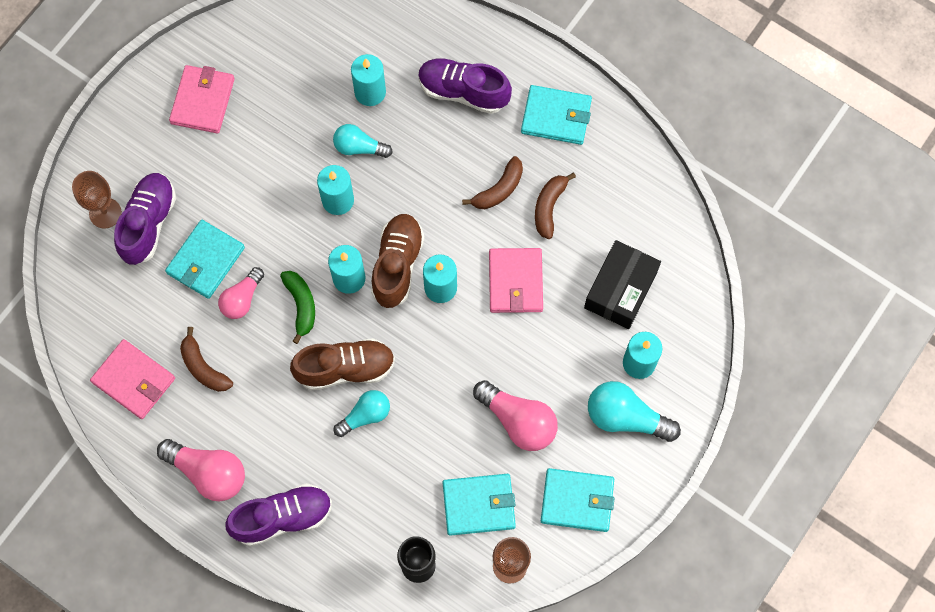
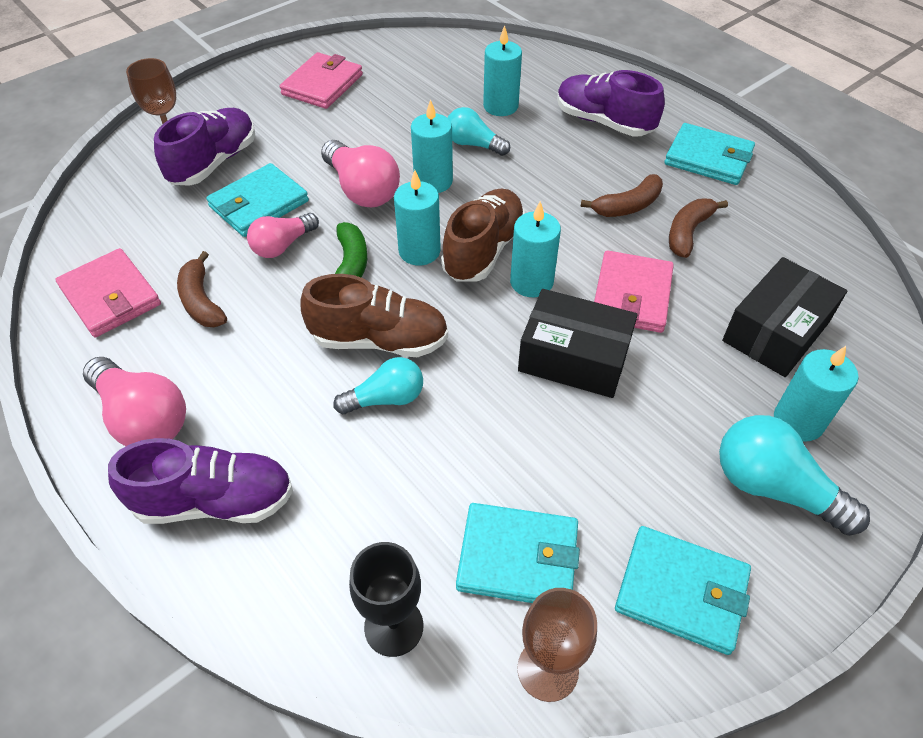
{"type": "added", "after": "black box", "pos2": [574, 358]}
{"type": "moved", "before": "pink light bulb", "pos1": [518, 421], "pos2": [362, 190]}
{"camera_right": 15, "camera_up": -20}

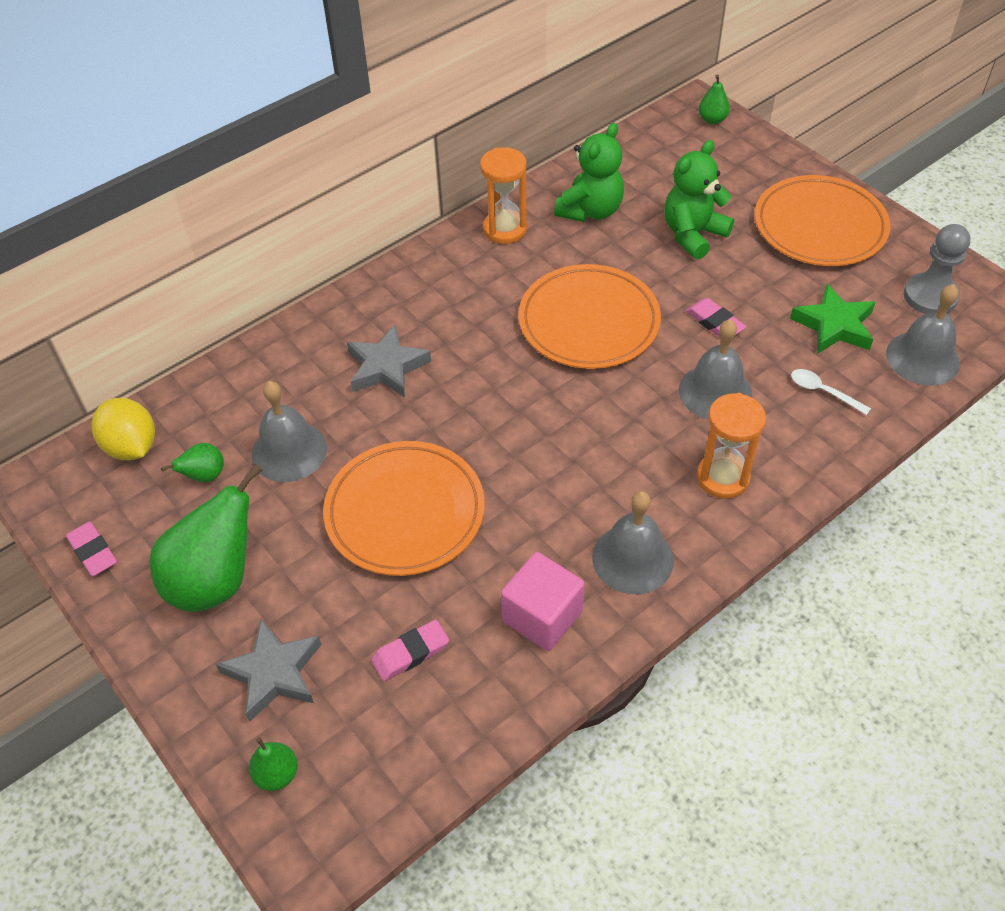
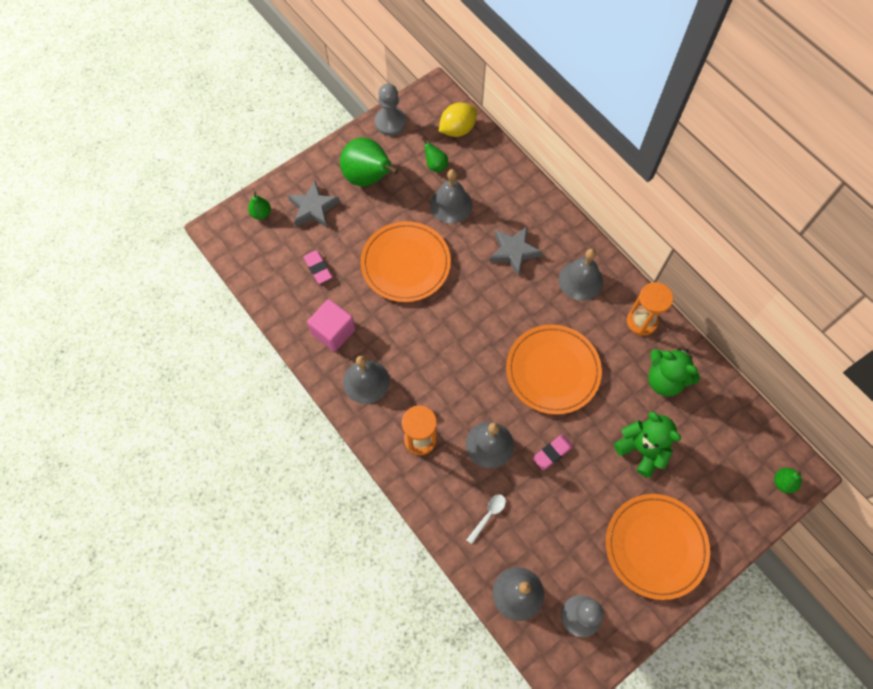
{"type": "removed", "before": "green star", "pos1": [834, 325]}
{"type": "added", "after": "grey bell", "pos2": [580, 280]}
{"type": "replaced", "before": "pink eraser", "after": "grey pawn", "pos1": [93, 551], "pos2": [390, 122]}
{"camera_right": 90, "camera_up": 15}

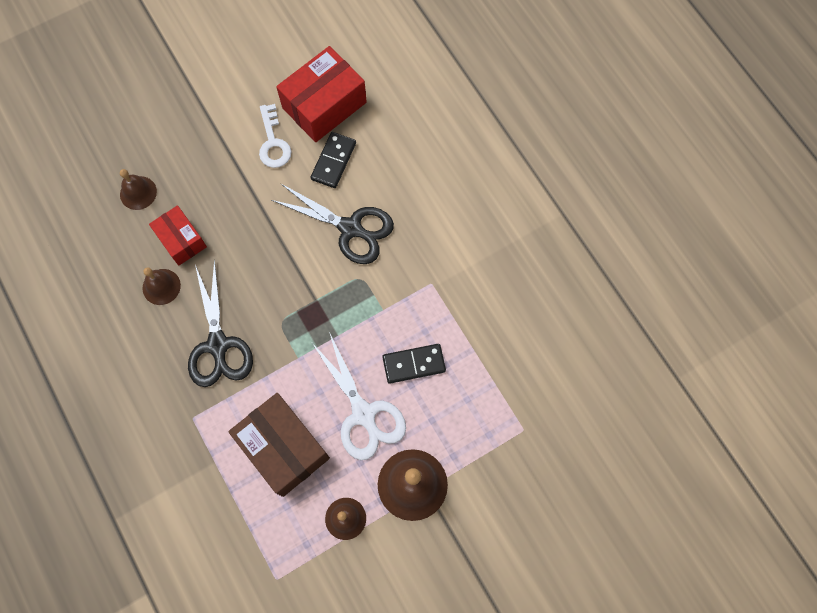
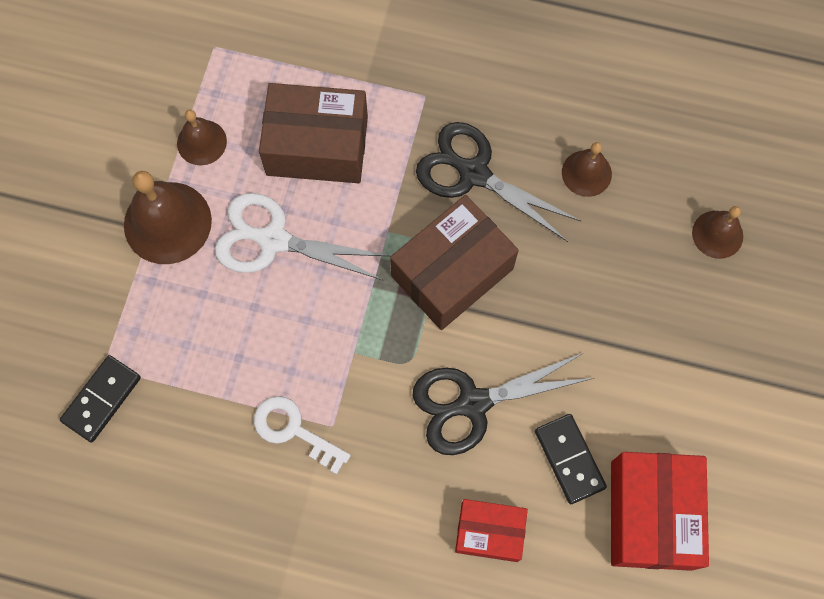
{"type": "added", "after": "brown box", "pos2": [452, 272]}
{"type": "moved", "before": "red box", "pos1": [181, 240], "pos2": [489, 532]}
{"type": "moved", "before": "white key", "pos1": [273, 142], "pos2": [294, 430]}
{"type": "moved", "before": "black domino", "pos1": [414, 364], "pos2": [101, 399]}
{"camera_right": 135, "camera_up": 0}

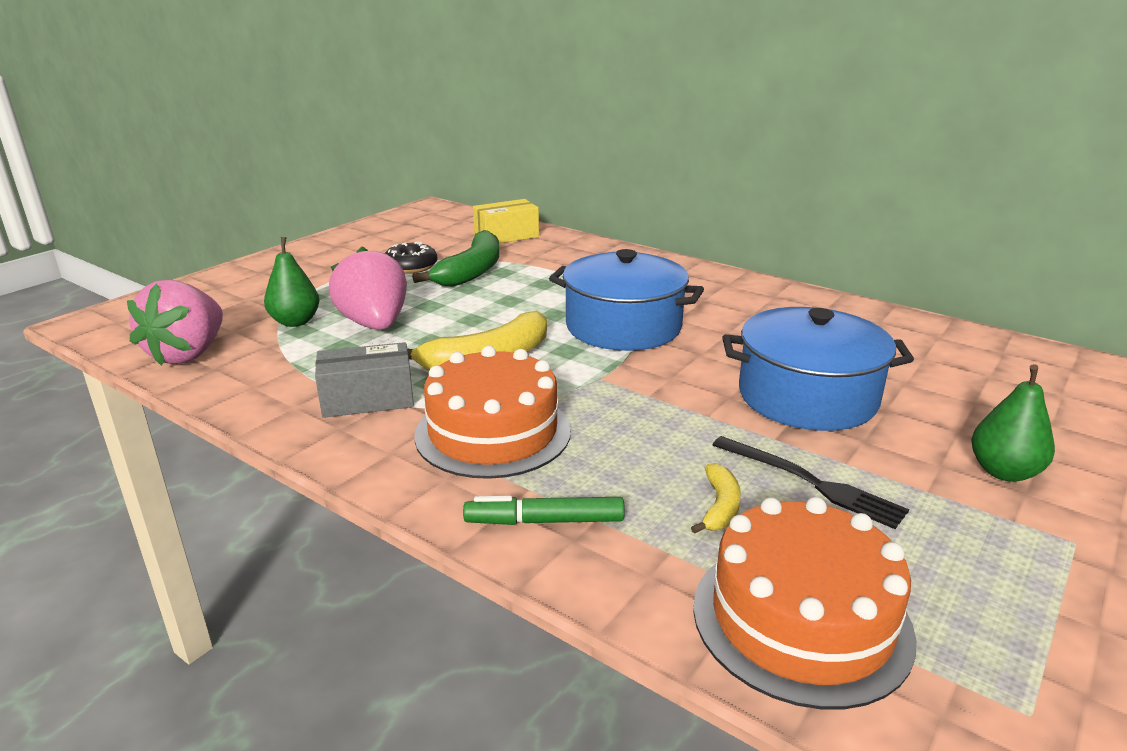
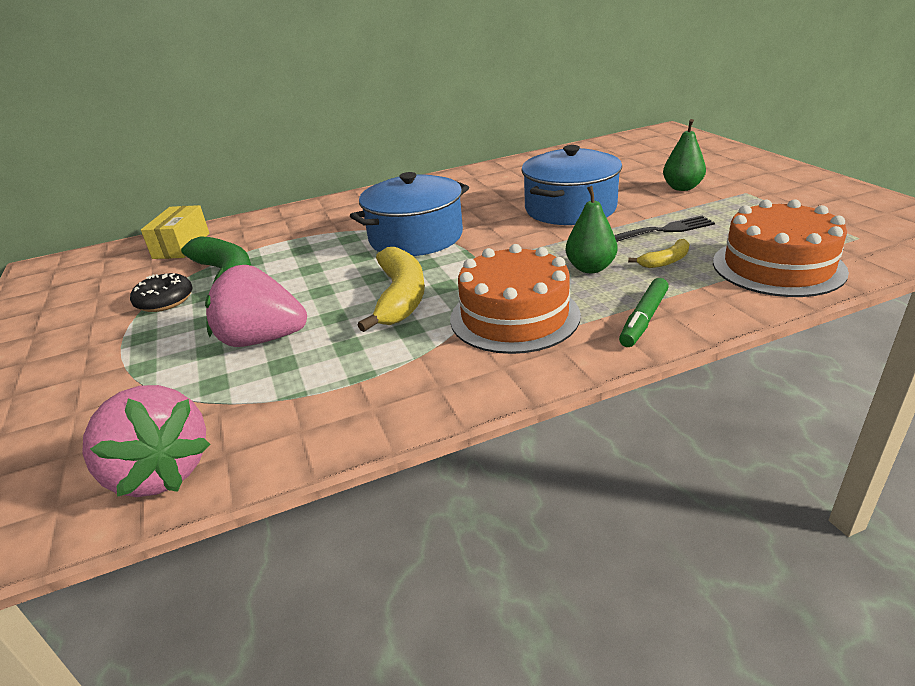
{"type": "removed", "before": "grey box", "pos1": [368, 399]}
{"type": "moved", "before": "green pear", "pos1": [295, 322], "pos2": [590, 268]}
{"type": "turned", "before": "yellow banana", "pos1": [720, 507], "pos2": [665, 261], "turn": 105}
{"camera_right": -55, "camera_up": 5}

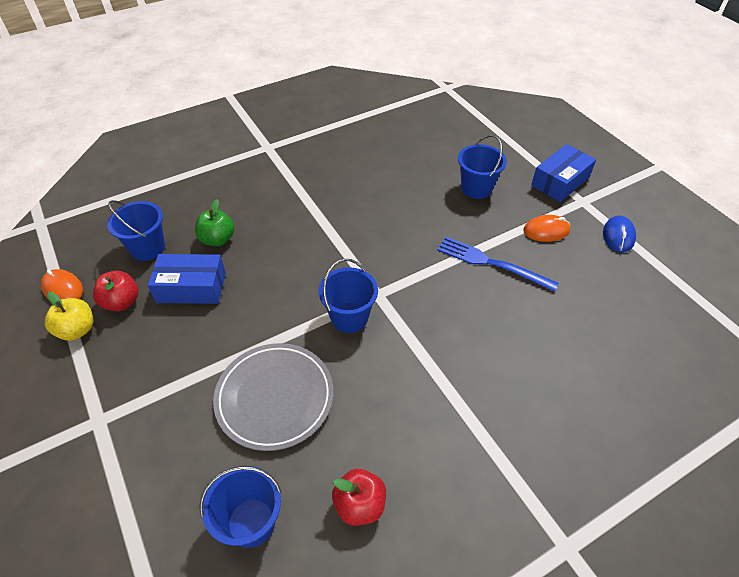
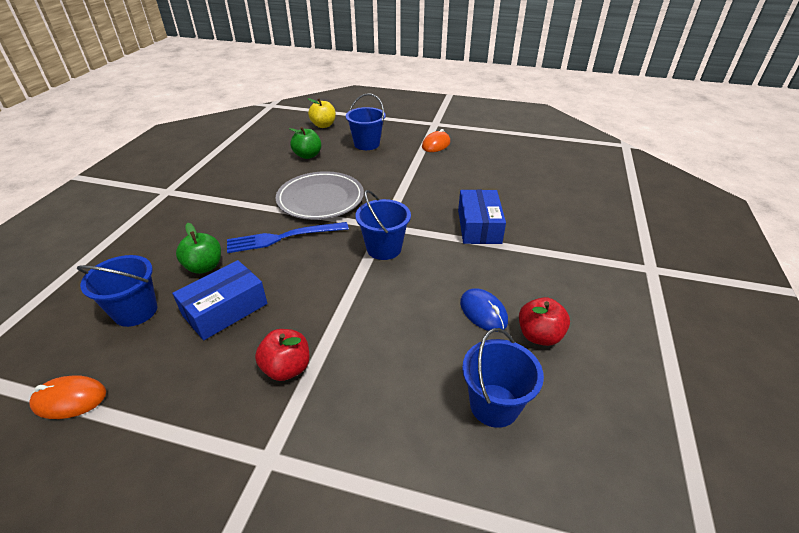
{"type": "added", "after": "green apple", "pos2": [307, 155]}
{"type": "moved", "before": "yellow apple", "pos1": [77, 330], "pos2": [323, 125]}
{"type": "moved", "before": "red apple", "pos1": [121, 302], "pos2": [287, 368]}
{"type": "moved", "before": "grey plate", "pos1": [275, 397], "pos2": [320, 199]}
{"type": "moved", "before": "blue fork", "pos1": [492, 263], "pos2": [283, 237]}
{"type": "moved", "before": "blue box", "pos1": [560, 182], "pos2": [479, 226]}
{"type": "moved", "before": "blue mouse", "pos1": [618, 236], "pos2": [483, 312]}
{"camera_right": -45, "camera_up": -10}

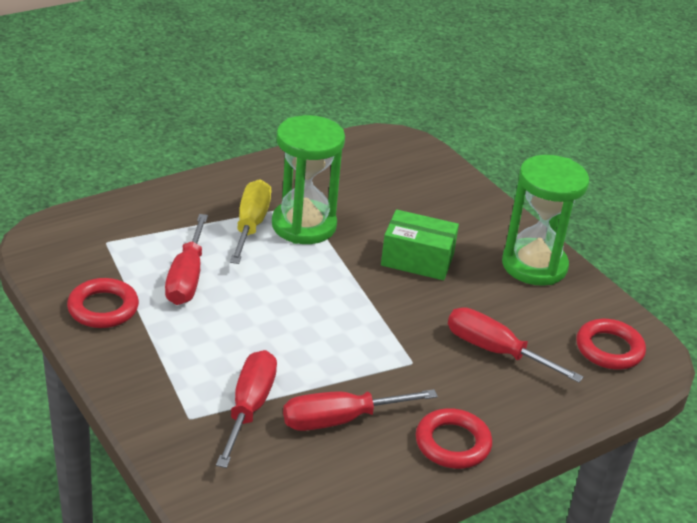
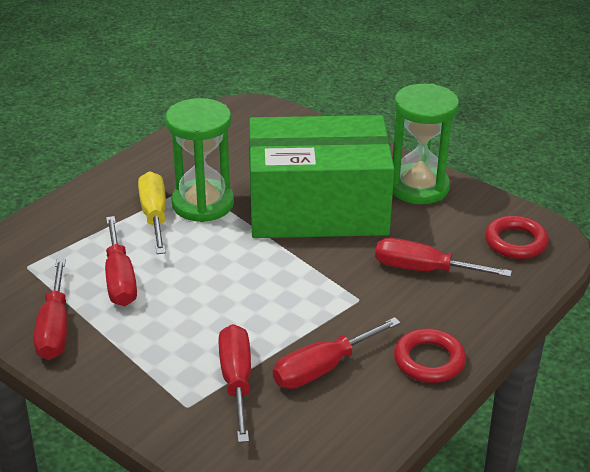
{"type": "replaced", "before": "red ring", "after": "red screwdriver", "pos1": [103, 308], "pos2": [55, 328]}
{"type": "resized", "before": "green box", "pos1": [417, 259], "pos2": [318, 208], "scale": 2.2}
{"camera_right": -15, "camera_up": 0}

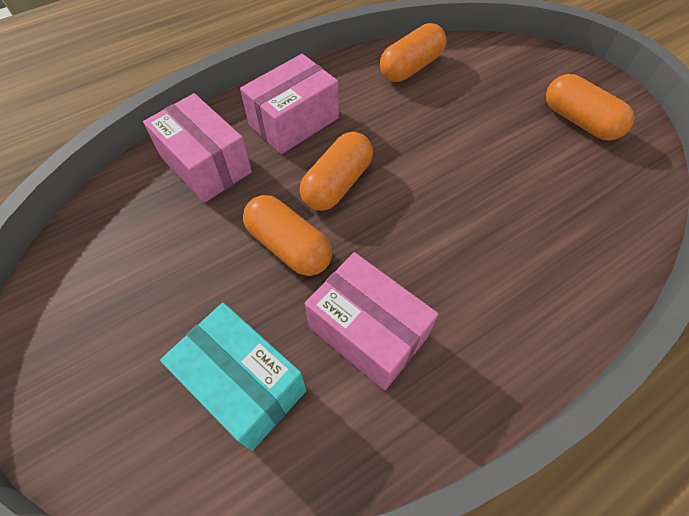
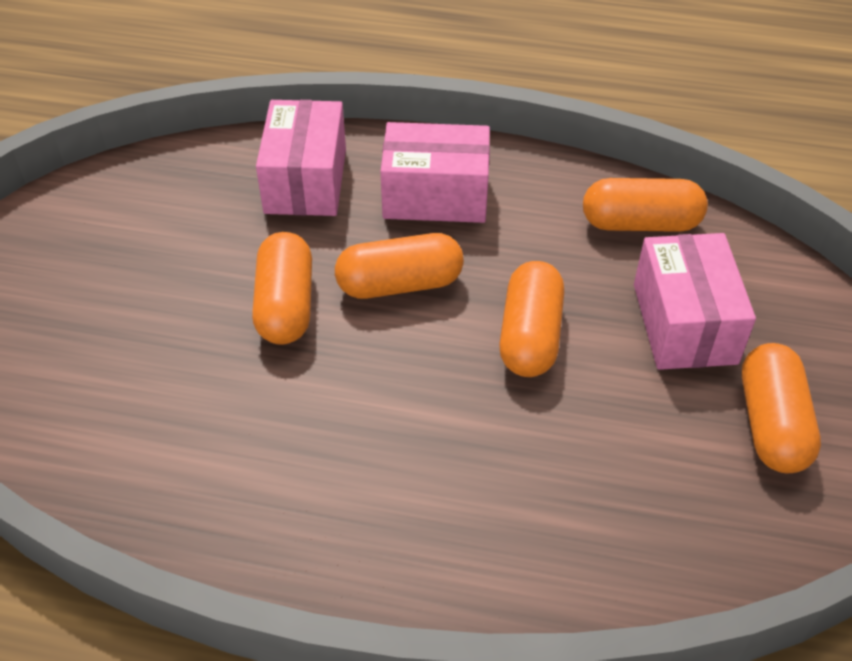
{"type": "removed", "before": "turquoise box", "pos1": [244, 384]}
{"type": "added", "after": "orange capsule", "pos2": [530, 335]}
{"type": "moved", "before": "pink box", "pos1": [368, 332], "pos2": [684, 323]}
{"camera_right": 45, "camera_up": -10}

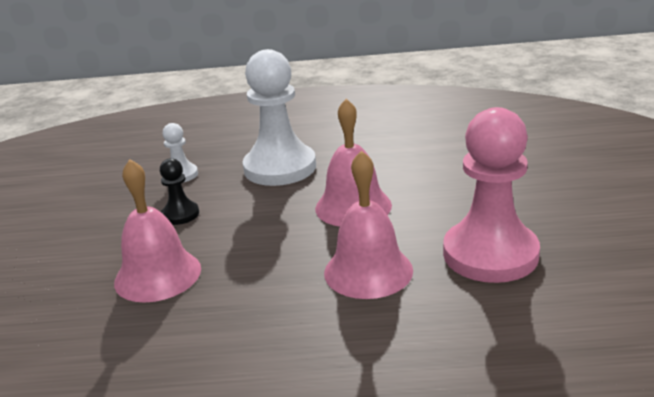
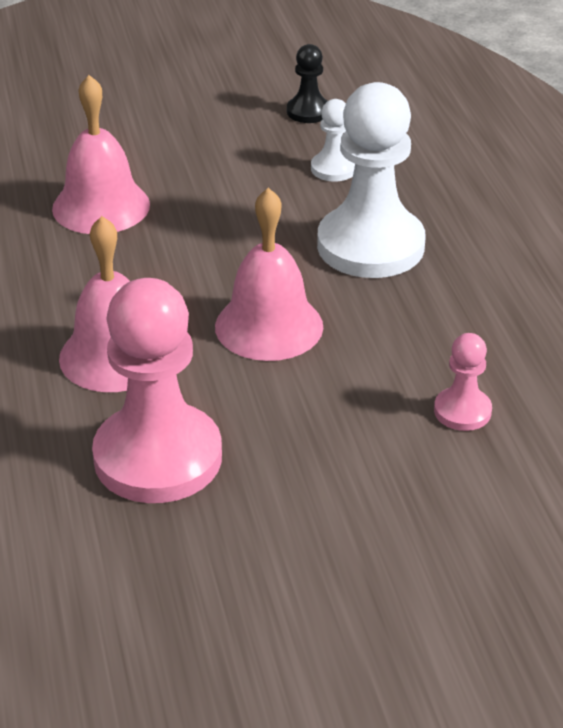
{"type": "added", "after": "pink pawn", "pos2": [462, 411]}
{"type": "moved", "before": "black pawn", "pos1": [180, 214], "pos2": [308, 112]}
{"camera_right": 75, "camera_up": 10}

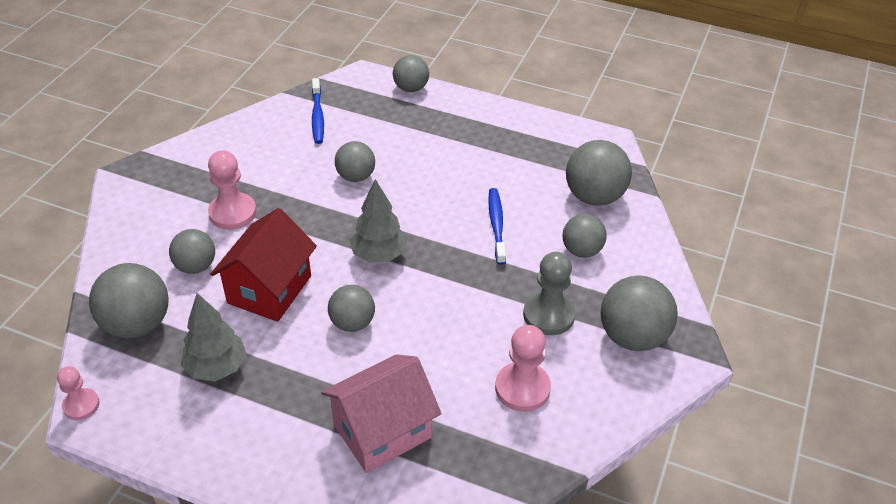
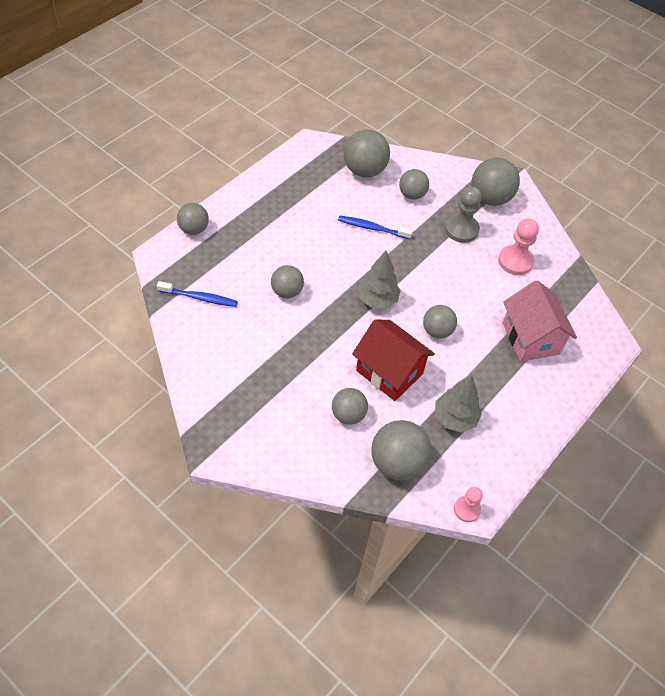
{"type": "removed", "before": "pink pawn", "pos1": [232, 213]}
{"camera_right": -75, "camera_up": 10}

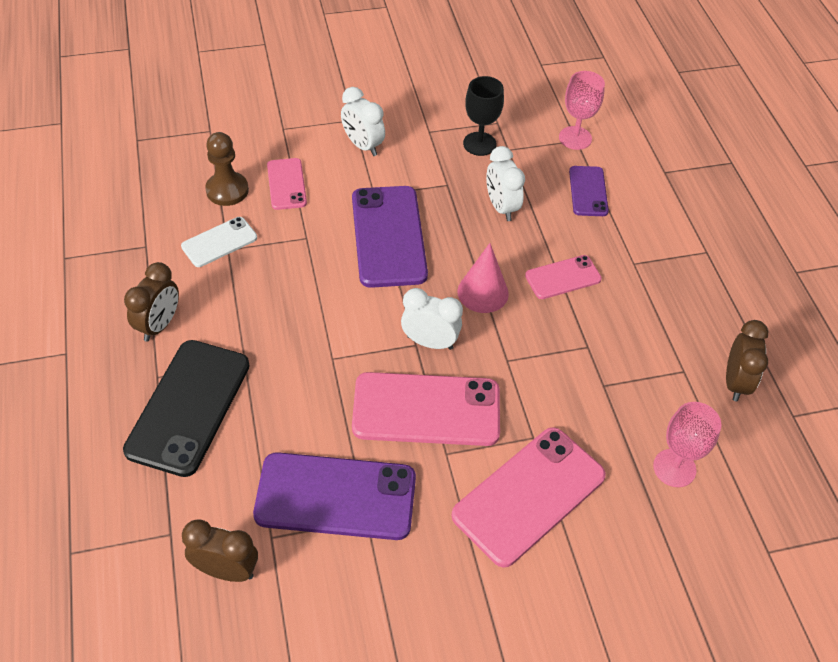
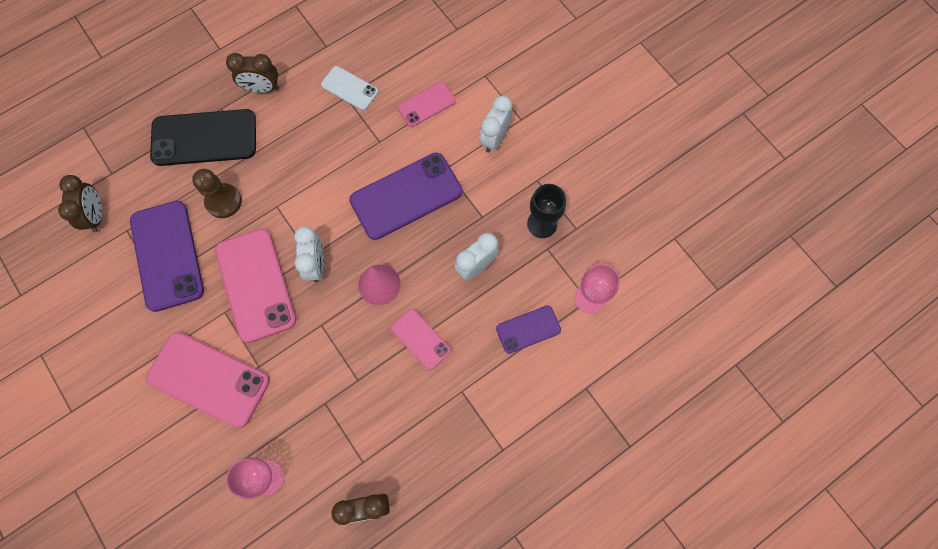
{"type": "moved", "before": "brown pawn", "pos1": [227, 190], "pos2": [223, 201]}
{"camera_right": 70, "camera_up": 20}

